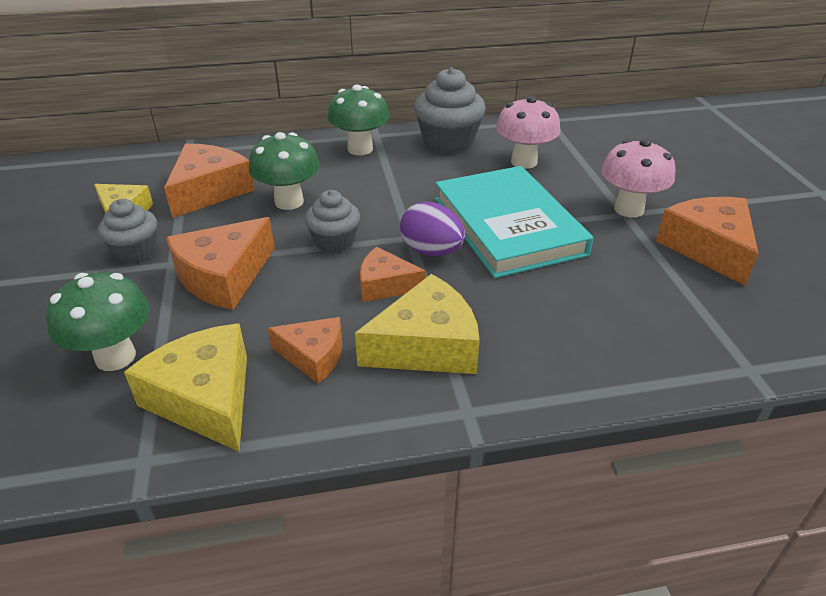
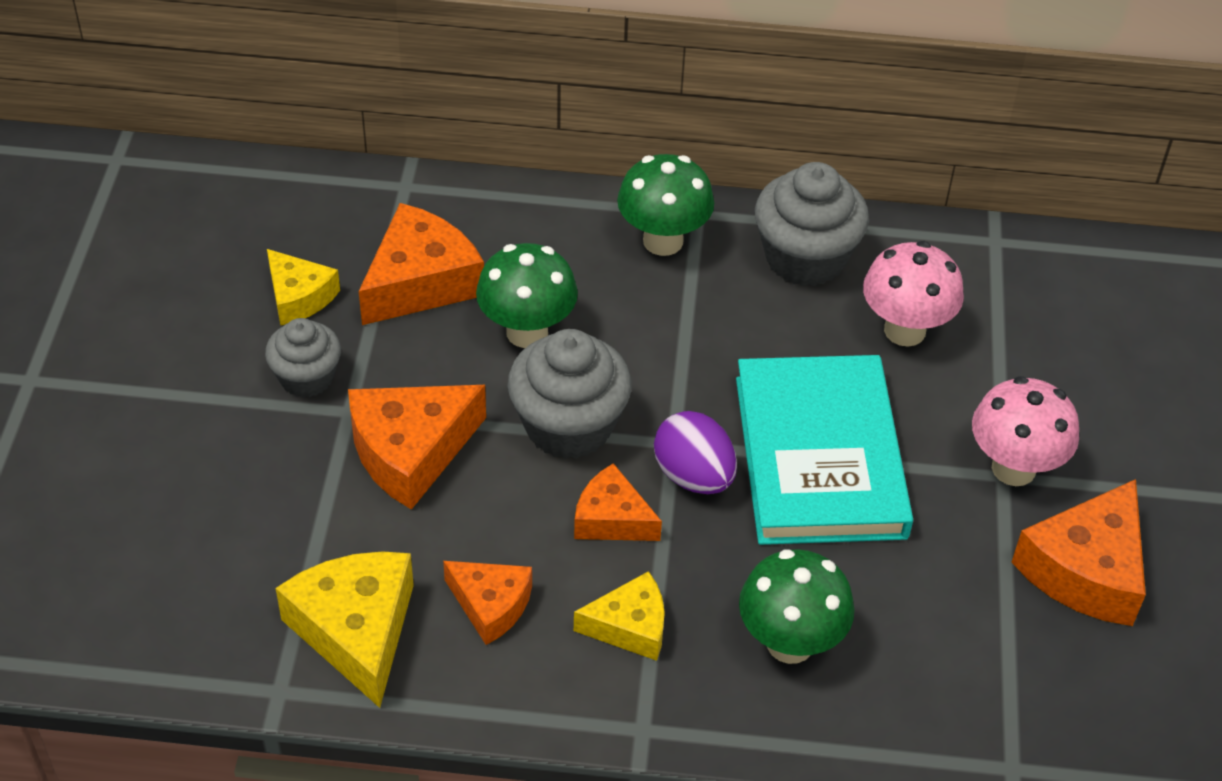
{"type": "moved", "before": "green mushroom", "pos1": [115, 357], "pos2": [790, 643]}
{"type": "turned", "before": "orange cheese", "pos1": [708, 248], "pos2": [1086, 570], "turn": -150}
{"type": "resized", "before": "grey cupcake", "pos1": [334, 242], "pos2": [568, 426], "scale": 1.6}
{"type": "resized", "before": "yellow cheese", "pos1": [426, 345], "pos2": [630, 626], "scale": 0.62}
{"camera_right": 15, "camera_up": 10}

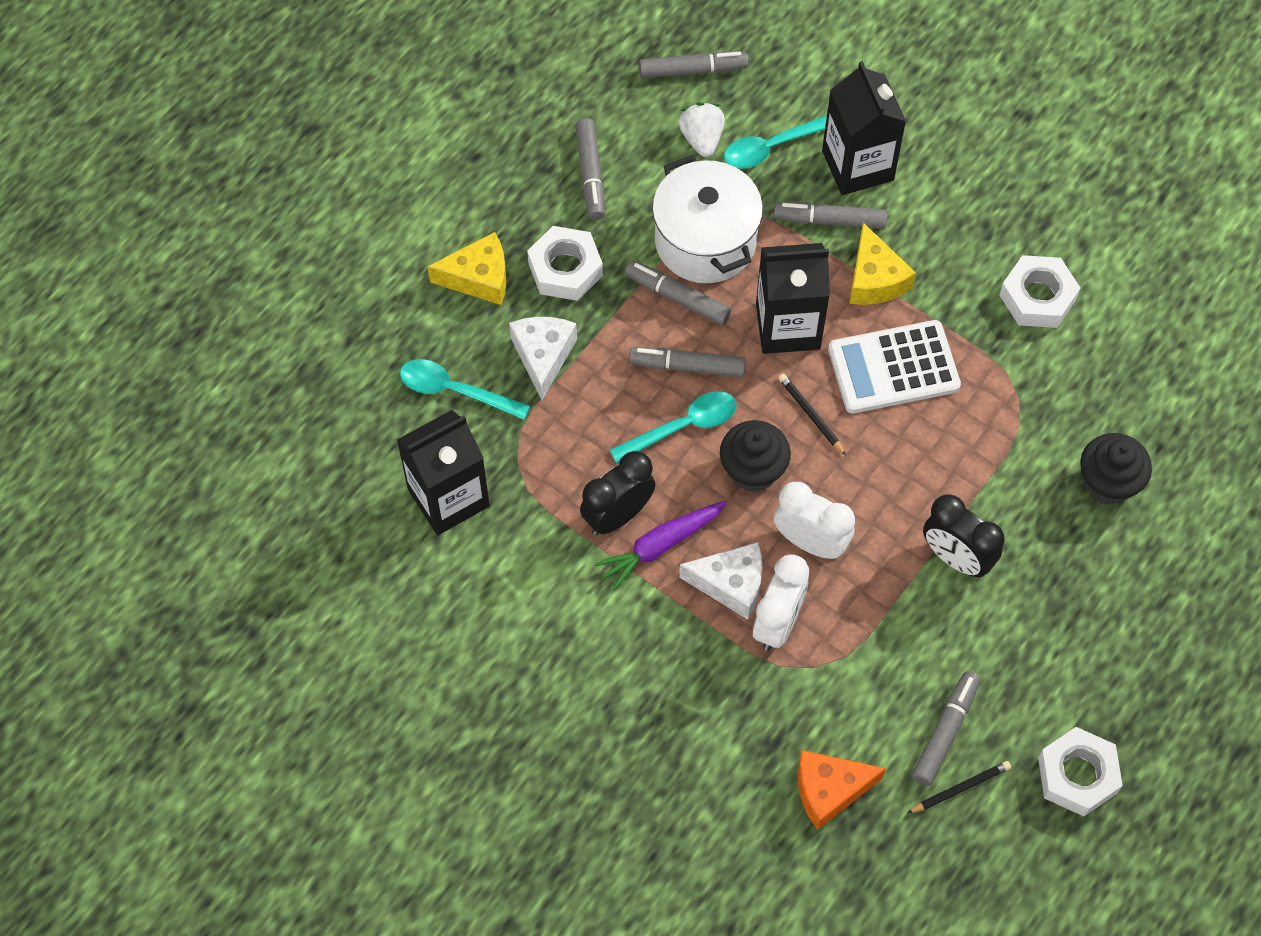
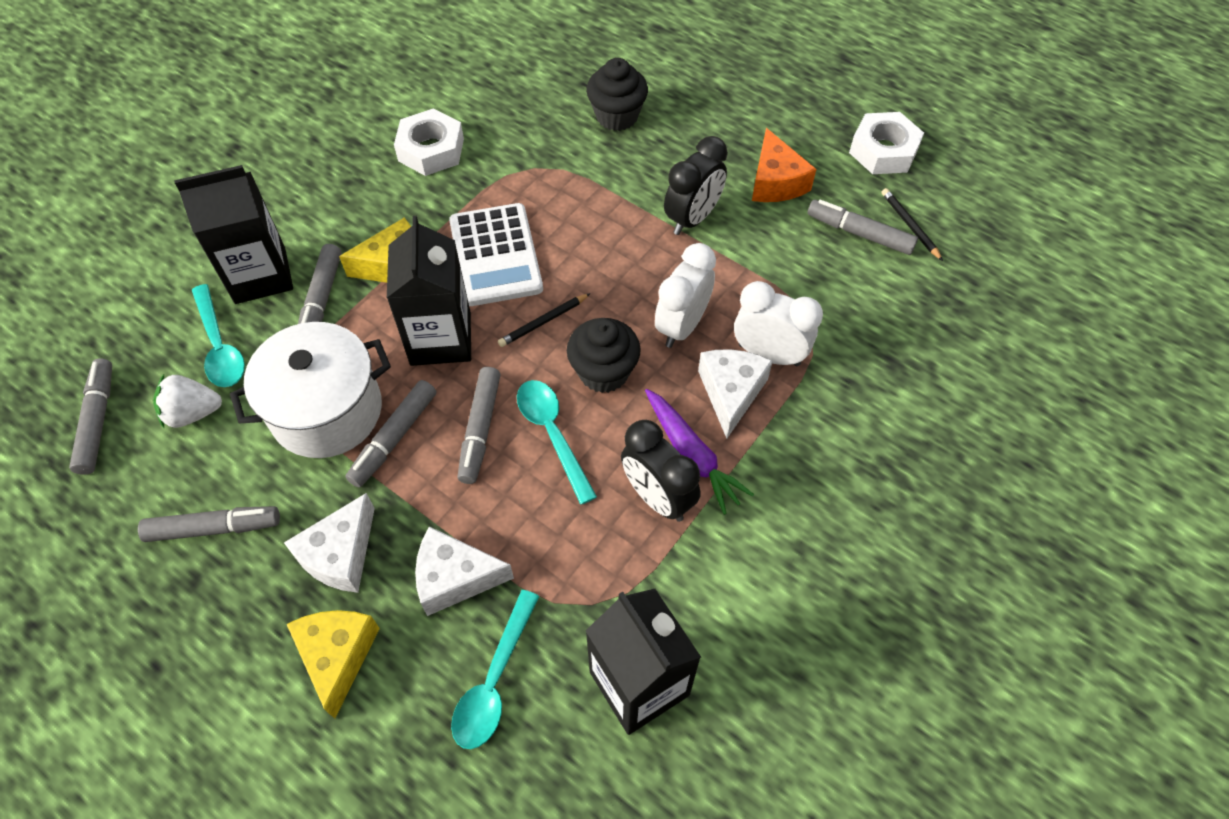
{"type": "moved", "before": "orange cheese", "pos1": [829, 790], "pos2": [775, 182]}
{"type": "replaced", "before": "white nut", "after": "white cheese", "pos1": [565, 269], "pos2": [340, 555]}
{"camera_right": -90, "camera_up": -5}

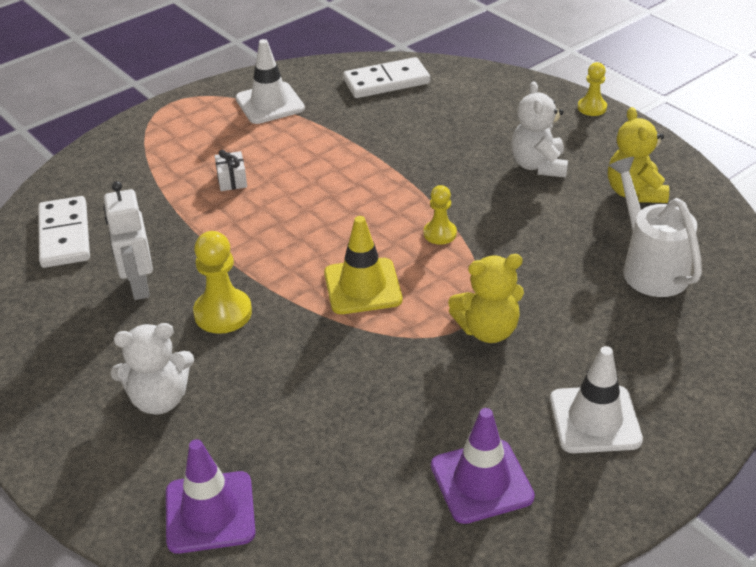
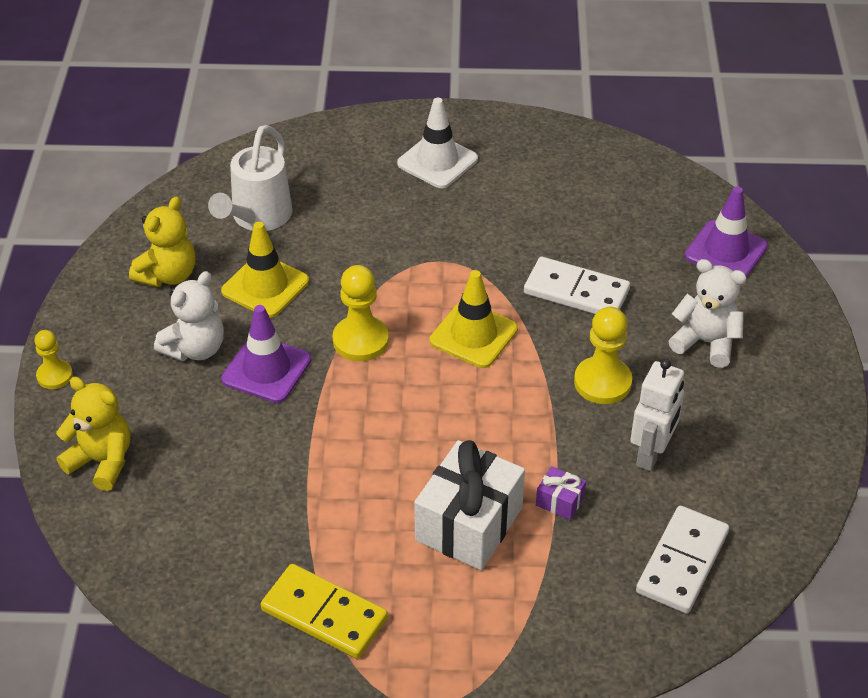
{"type": "added", "after": "yellow traffic cone", "pos2": [265, 286]}
{"type": "added", "after": "purple gift", "pos2": [560, 501]}
{"type": "moved", "before": "white domino", "pos1": [386, 81], "pos2": [576, 292]}
{"type": "moved", "before": "purple traffic cone", "pos1": [481, 481], "pos2": [266, 369]}
{"type": "moved", "before": "yellow teddy bear", "pos1": [487, 330], "pos2": [102, 461]}
{"type": "replaced", "before": "white traffic cone", "after": "yellow domino", "pos1": [270, 103], "pos2": [324, 614]}
{"type": "resized", "before": "white gift", "pos1": [232, 180], "pos2": [469, 524], "scale": 2.27}
{"type": "resized", "before": "yellow pawn", "pos1": [440, 233], "pos2": [360, 340], "scale": 1.62}
{"camera_right": -140, "camera_up": 5}

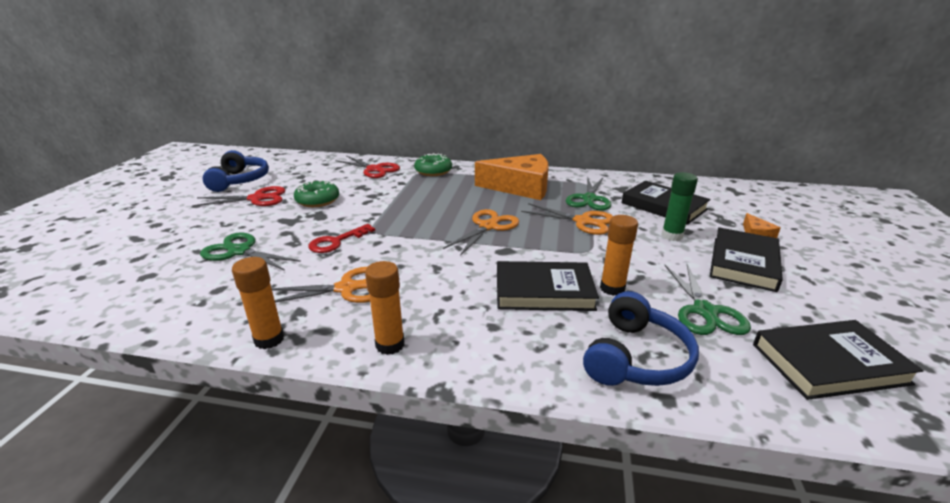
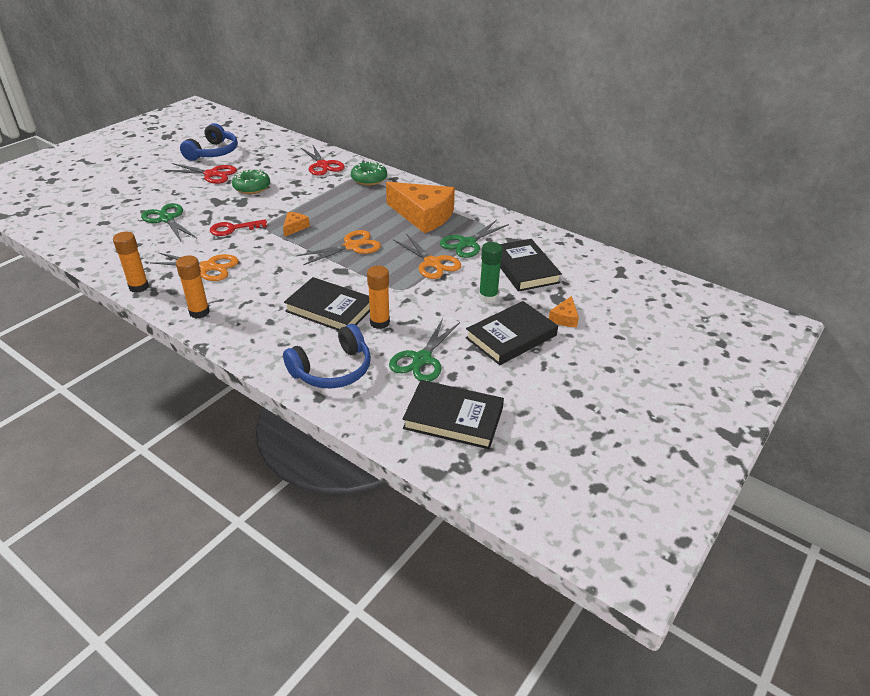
{"type": "added", "after": "orange cheese", "pos2": [294, 227]}
{"camera_right": 25, "camera_up": 10}

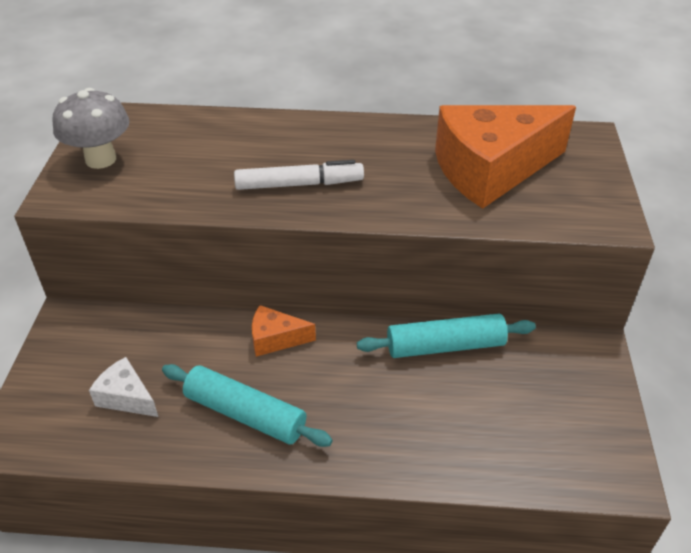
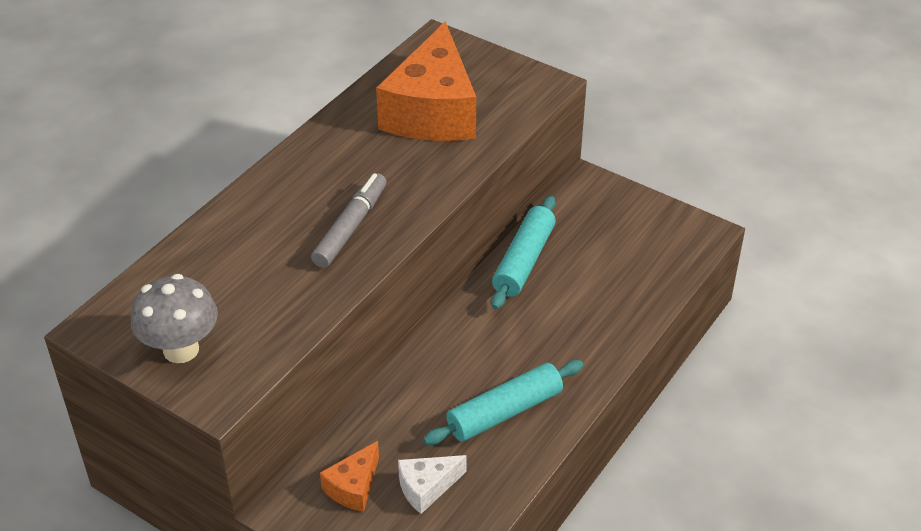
{"type": "moved", "before": "orange cheese", "pos1": [275, 339], "pos2": [353, 487]}
{"type": "recoloured", "before": "white marker", "after": "grey marker", "pos1": [299, 184], "pos2": [350, 227]}
{"camera_right": -60, "camera_up": 0}

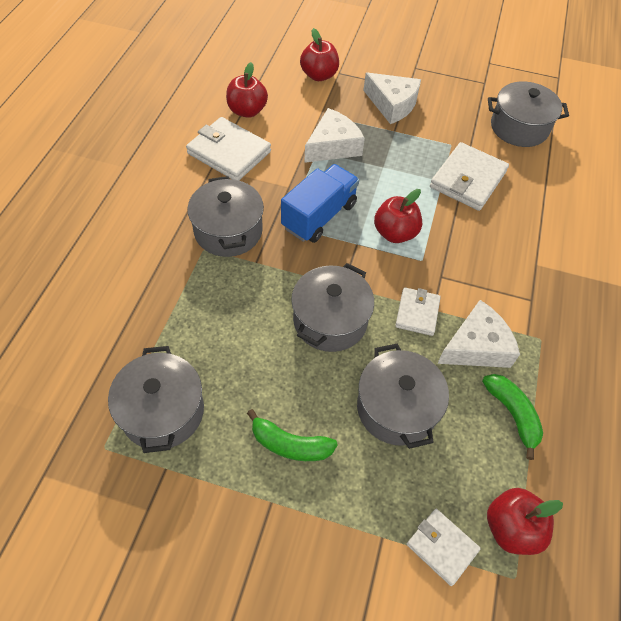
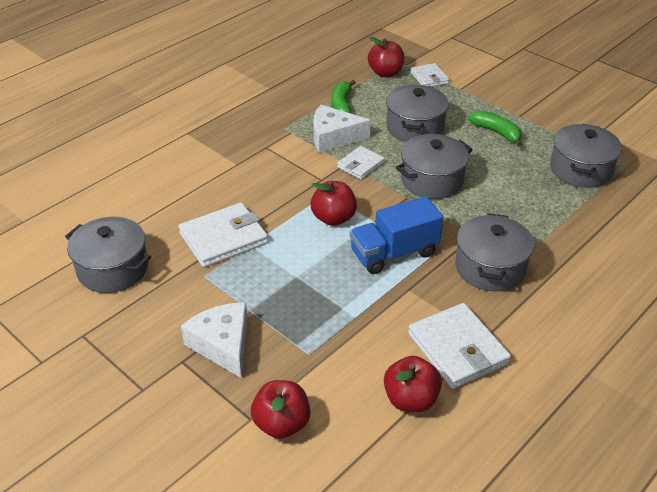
{"type": "removed", "before": "white cheese", "pos1": [333, 146]}
{"camera_right": -150, "camera_up": -15}

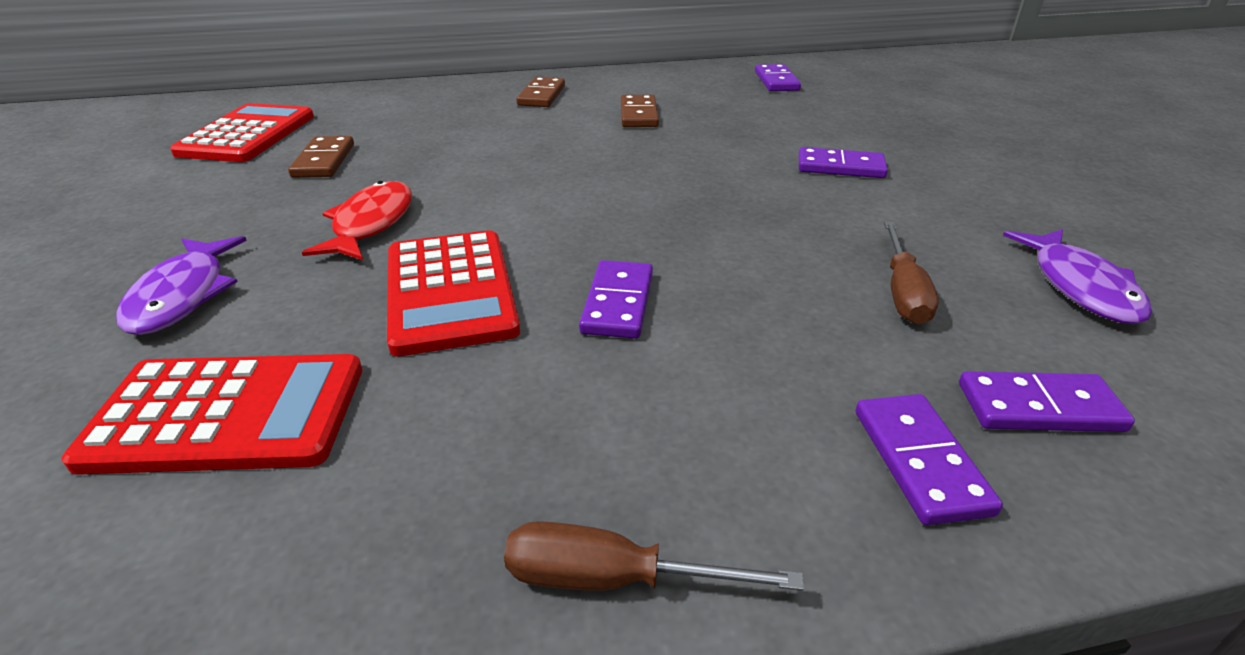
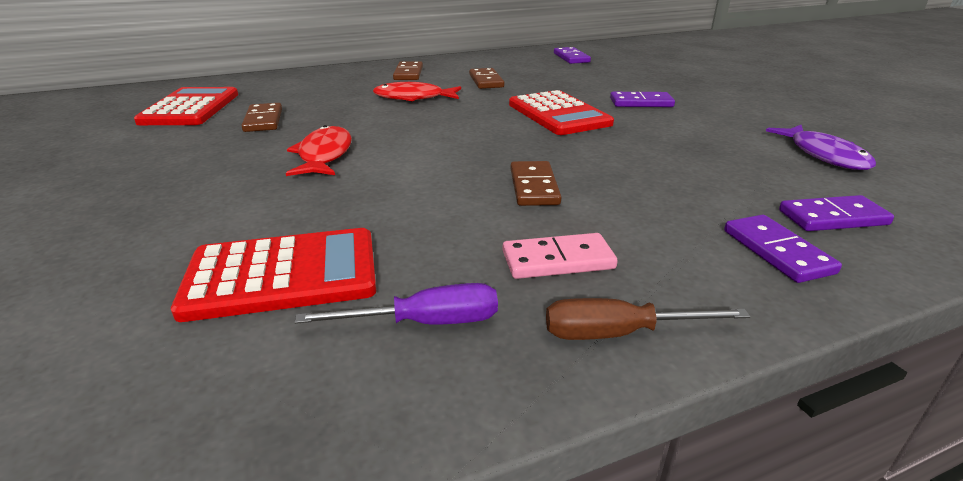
{"type": "removed", "before": "purple fish", "pos1": [183, 295]}
{"type": "removed", "before": "brown screwdriver", "pos1": [903, 292]}
{"type": "added", "after": "purple screwdriver", "pos2": [425, 322]}
{"type": "added", "after": "red fish", "pos2": [413, 98]}
{"type": "added", "after": "pink domino", "pos2": [558, 260]}
{"type": "moved", "before": "red calculator", "pos1": [450, 291], "pos2": [558, 114]}
{"type": "recoloured", "before": "purple domino", "after": "brown domino", "pos1": [618, 303], "pos2": [534, 187]}
{"camera_right": -10, "camera_up": -5}

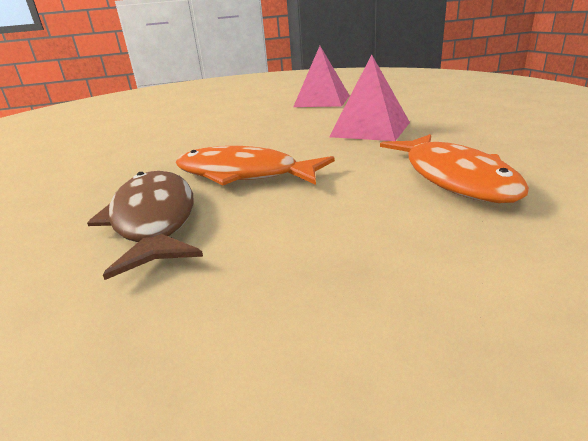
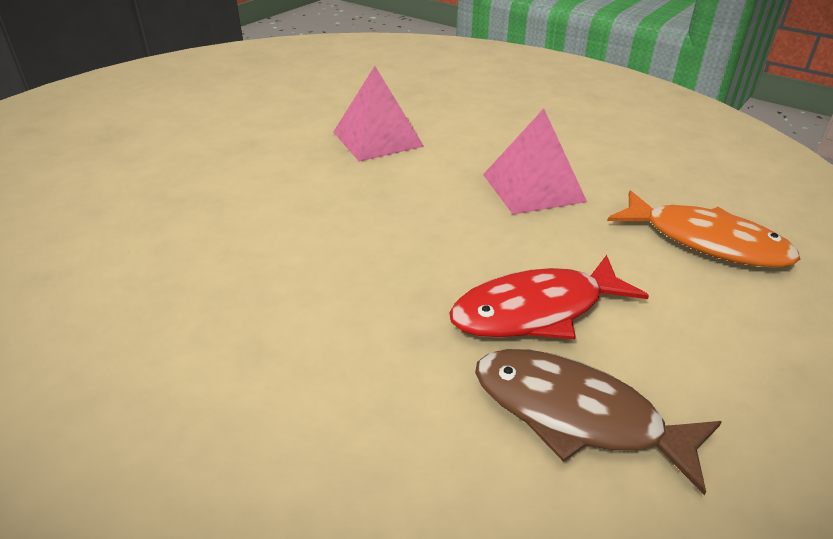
{"type": "recoloured", "before": "orange fish", "after": "red fish", "pos1": [243, 174], "pos2": [536, 311]}
{"camera_right": -45, "camera_up": 10}

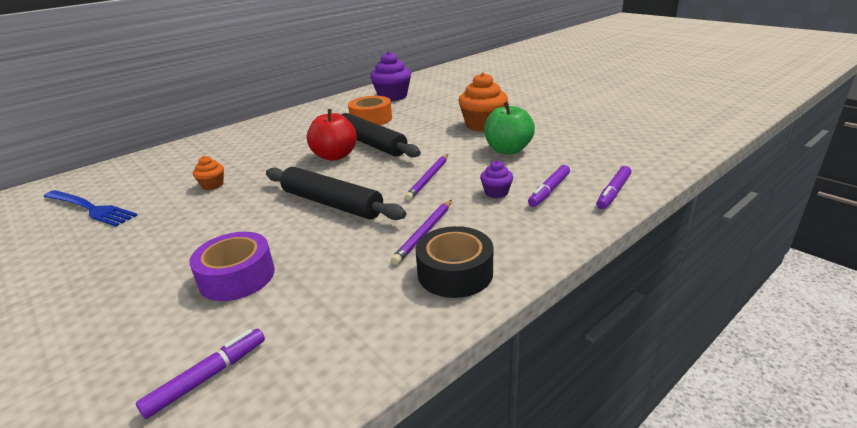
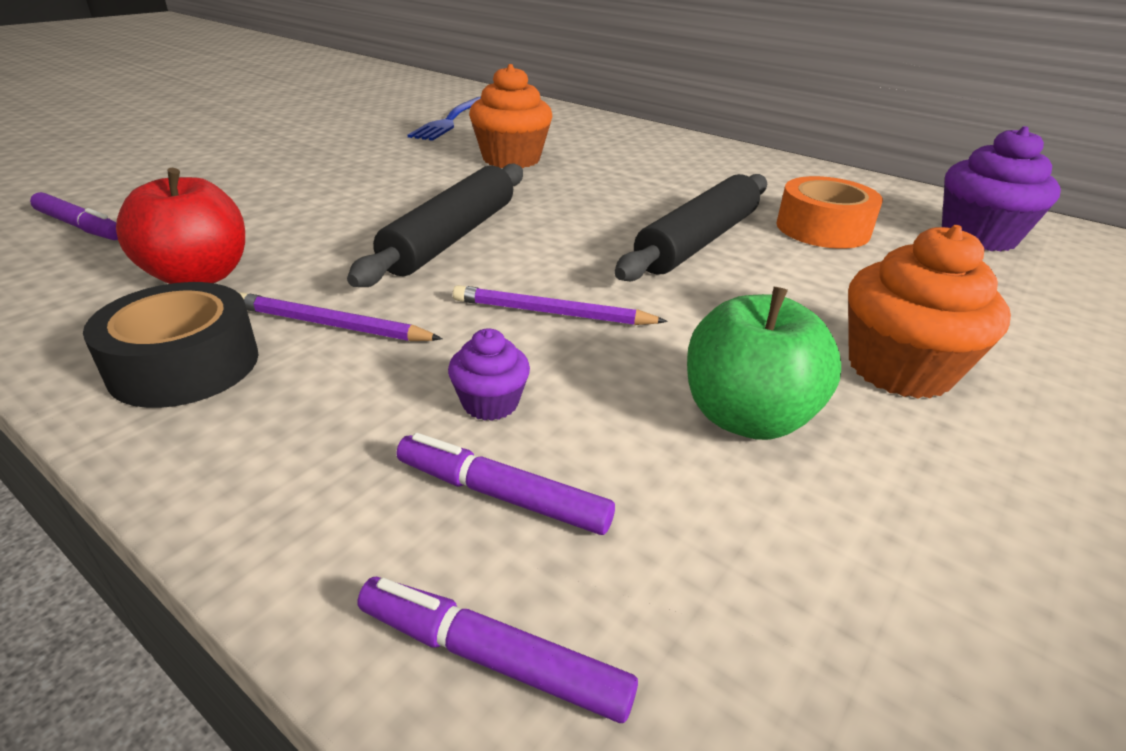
{"type": "removed", "before": "purple tape", "pos1": [237, 277]}
{"type": "moved", "before": "red apple", "pos1": [335, 156], "pos2": [199, 276]}
{"type": "resized", "before": "orange cupcake", "pos1": [212, 185], "pos2": [511, 159], "scale": 1.96}
{"camera_right": 75, "camera_up": 5}

